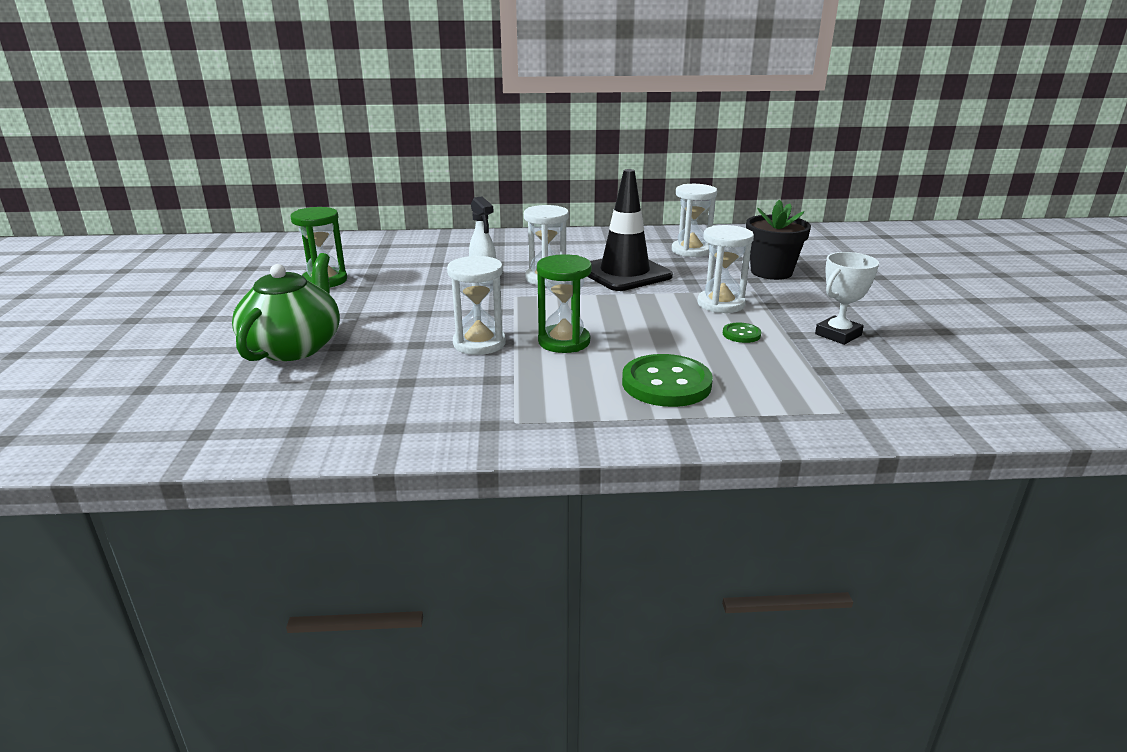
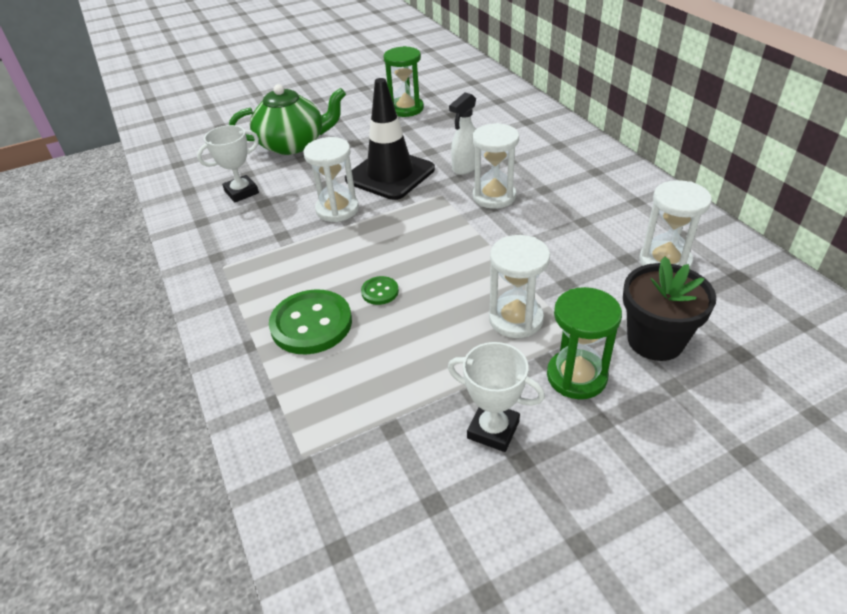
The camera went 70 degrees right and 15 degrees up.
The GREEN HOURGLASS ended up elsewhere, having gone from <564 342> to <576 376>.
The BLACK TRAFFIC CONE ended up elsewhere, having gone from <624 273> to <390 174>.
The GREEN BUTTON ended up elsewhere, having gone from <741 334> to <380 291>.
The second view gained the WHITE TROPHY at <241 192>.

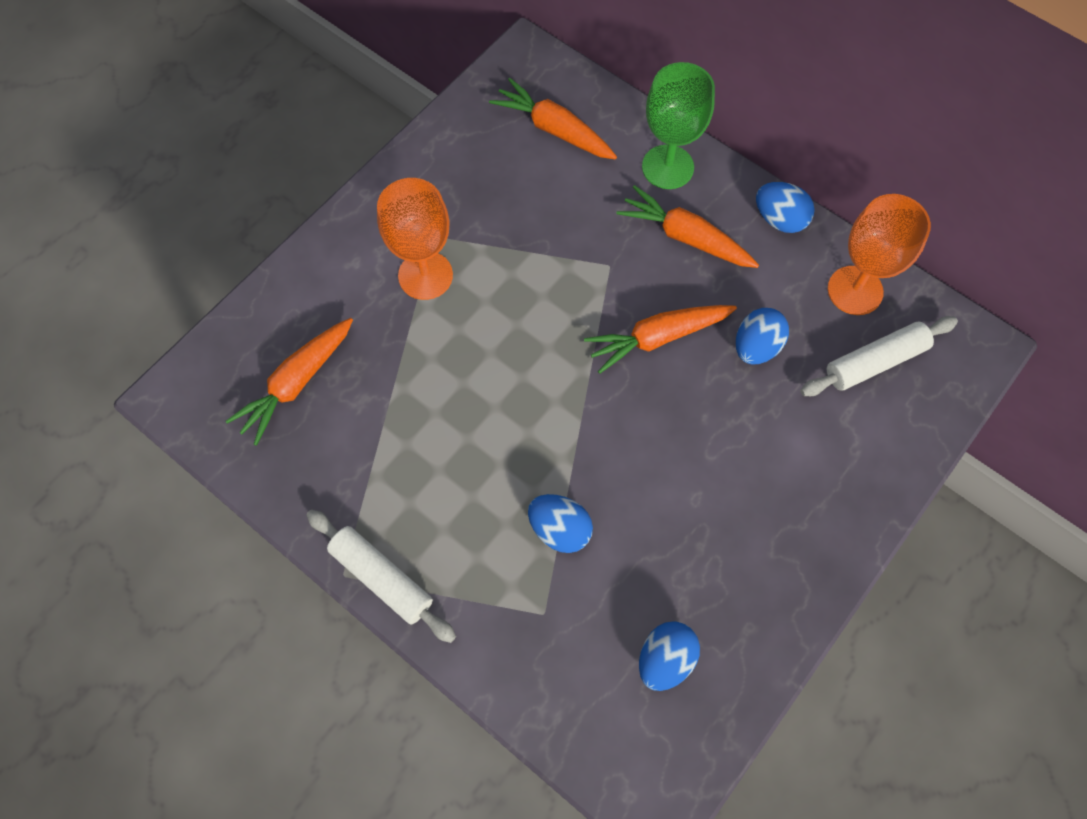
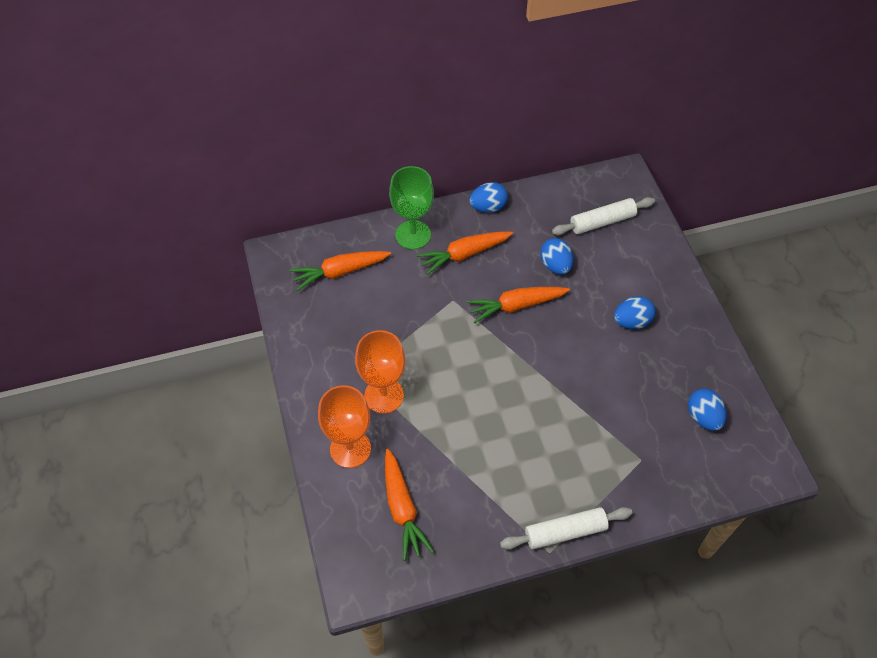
The camera went 55 degrees left and 10 degrees down.
The BLUE EGG ended up elsewhere, having gone from <559 529> to <632 321>.
The ORANGE CARROT at <657 338> ended up facing another way, 60 degrees clockwise from before.
The WHITE ROLLING PIN at <875 362> ended up facing another way, 60 degrees clockwise from before.
The ORANGE GOBLET ended up elsewhere, having gone from <855 290> to <350 449>.

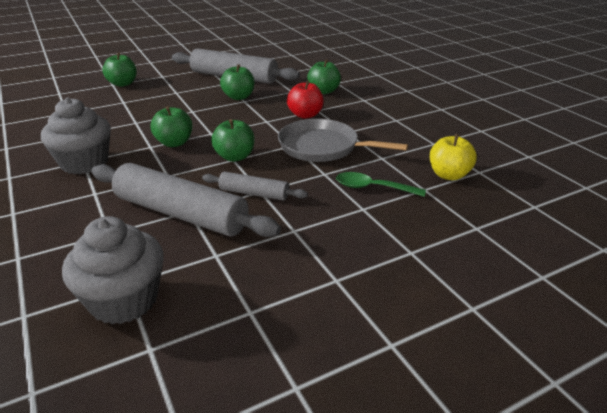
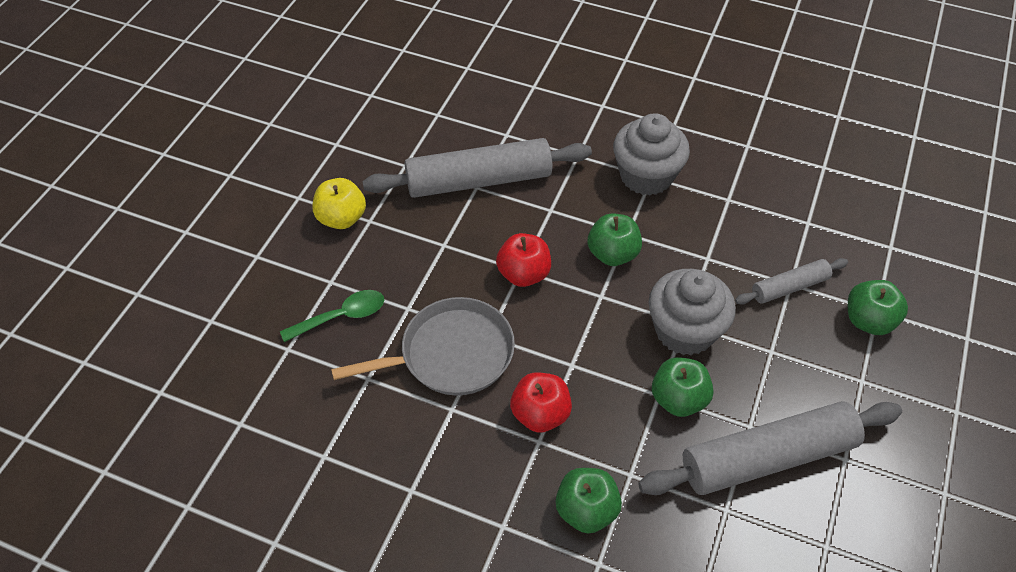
The camera went 140 degrees right and 20 degrees up.
The GREY CUPCAKE ended up elsewhere, having gone from <124 300> to <684 330>.
The GREY ROLLING PIN ended up elsewhere, having gone from <254 193> to <789 287>.
What was the GREEN APPLE at <235 157> turned into the RED APPLE at <524 274>.
The YELLOW APPLE ended up elsewhere, having gone from <449 175> to <342 218>.

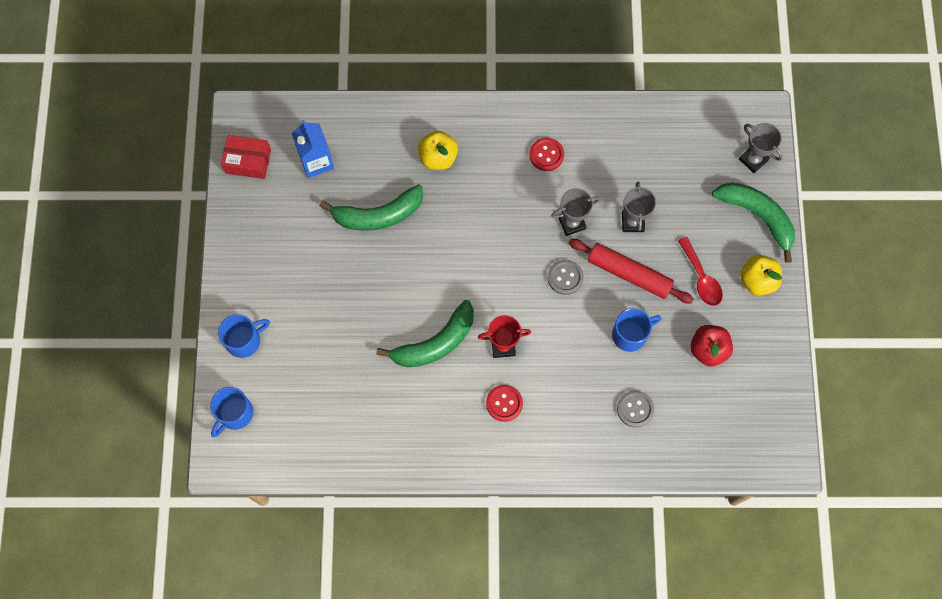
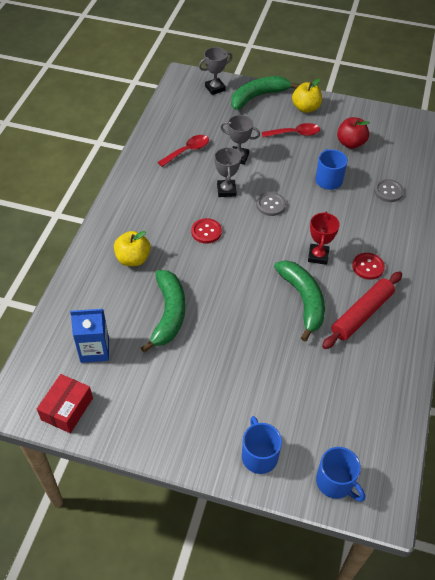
The camera went 75 degrees left and 20 degrees down.
The RED BUTTON ended up elsewhere, having gone from <546 155> to <206 232>.
The RED ROLLING PIN ended up elsewhere, having gone from <629 274> to <362 314>.
The second view gained the RED SPOON at <187 151>.

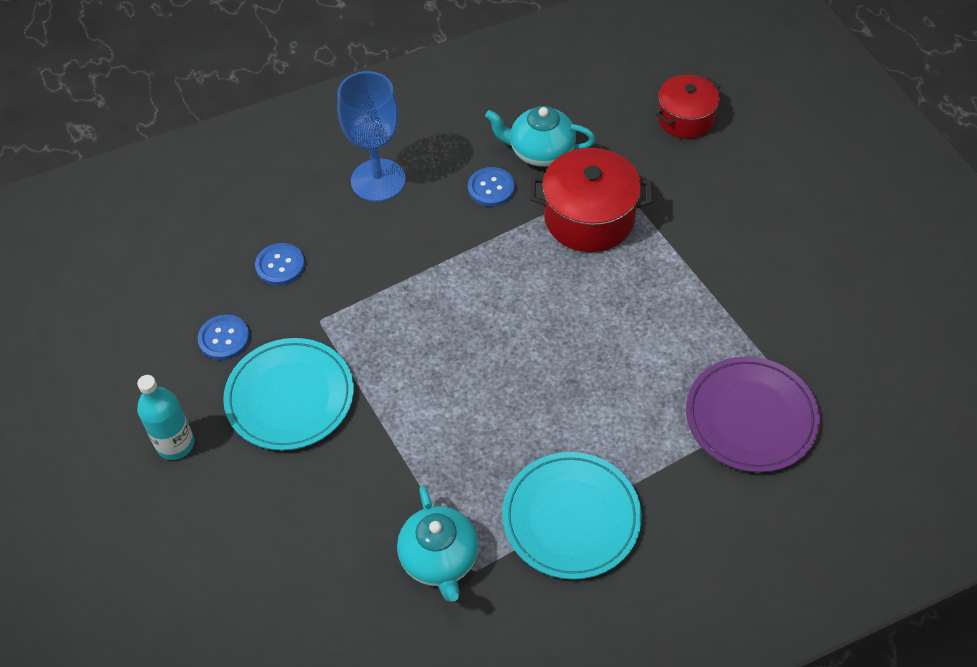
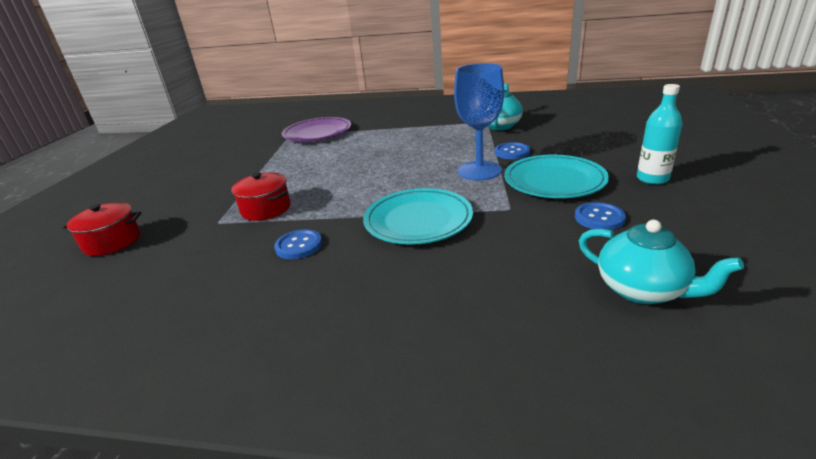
The camera went 145 degrees left and 25 degrees down.
The BLUE BUTTON ended up elsewhere, having gone from <280 265> to <512 152>.
The BLUE GOBLET ended up elsewhere, having gone from <378 180> to <479 171>.
The TURQUOISE TEAPOT ended up elsewhere, having gone from <540 152> to <642 290>.
The TURQUOISE PLATE ended up elsewhere, having gone from <571 518> to <418 220>.
The size of the RED POT at <589 218> changed by a factor of 0.66.

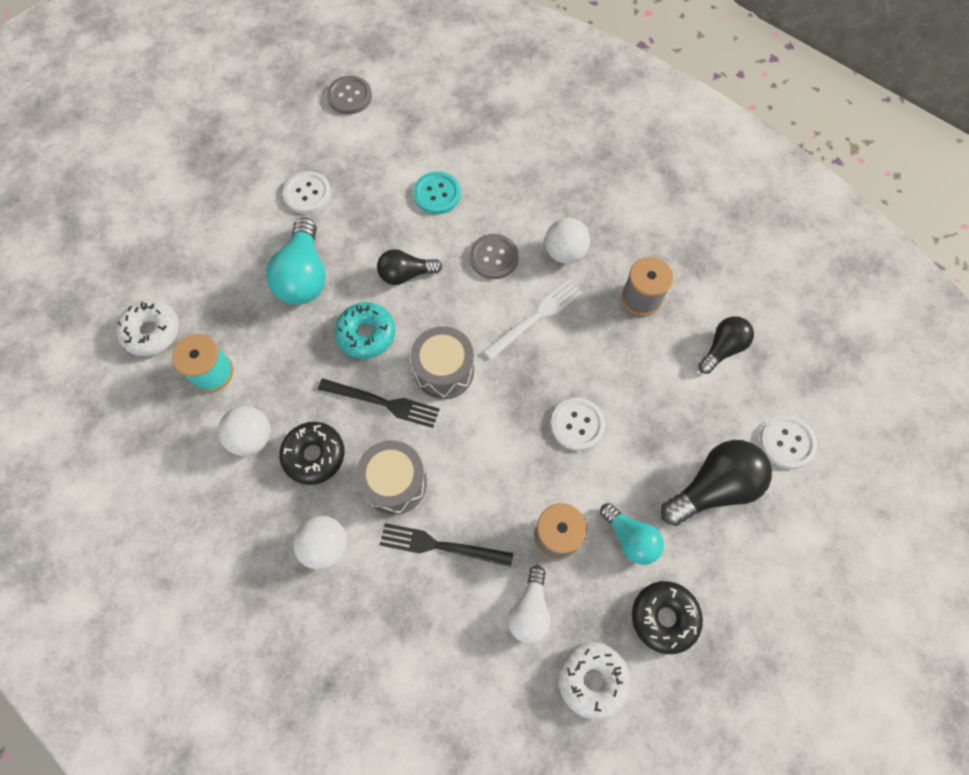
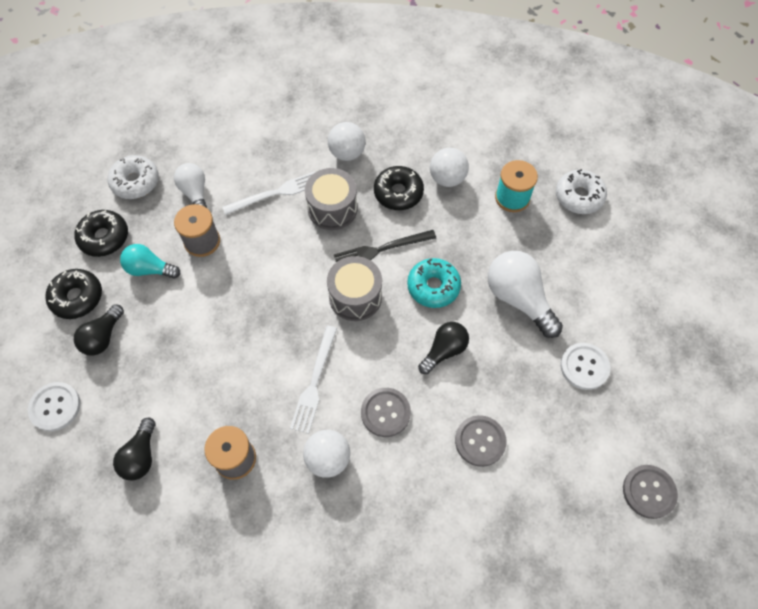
The camera went 145 degrees right and 5 degrees down.
What was the TURQUOISE LIGHT BULB at <304 276> turned into the WHITE LIGHT BULB at <519 299>.
What was the BLACK FORK at <441 545> turned into the WHITE FORK at <275 193>.
What was the TURQUOISE BUTTON at <437 194> turned into the GREY BUTTON at <480 441>.
The second view lost the WHITE BUTTON at <577 424>.
The size of the BLACK LIGHT BULB at <713 487> changed by a factor of 0.63.
The second view gained the BLACK DONUT at <77 297>.

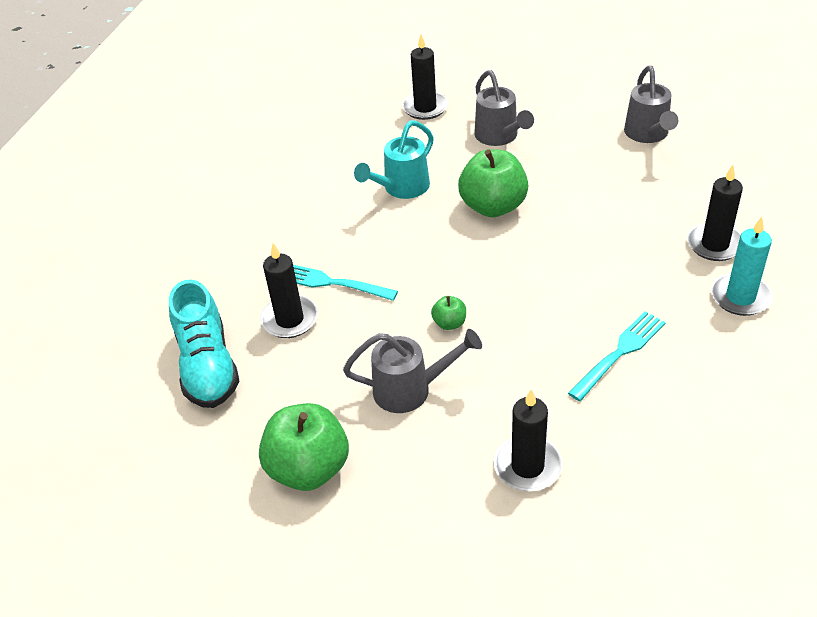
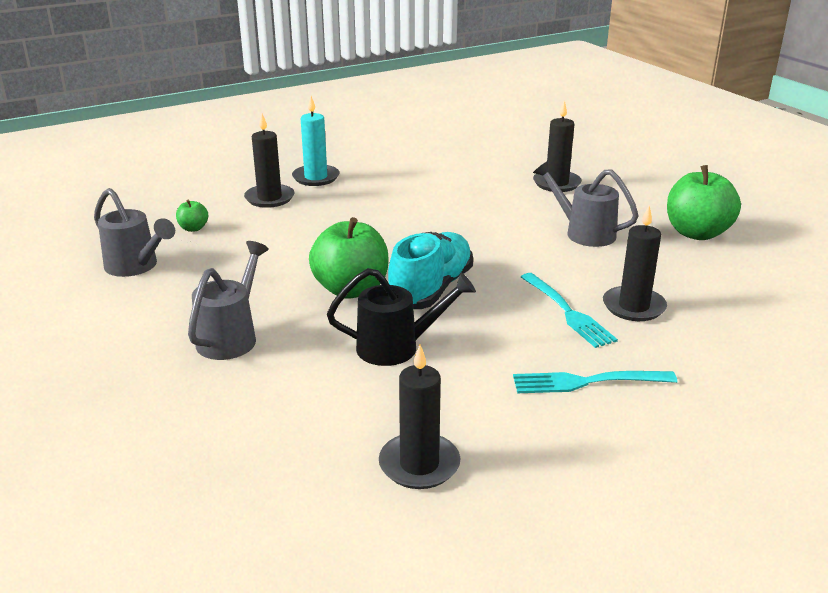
The camera went 140 degrees left and 15 degrees down.
The TURQUOISE SHOE ended up elsewhere, having gone from <207 366> to <431 289>.
What was the TURQUOISE WATERING CAN at <402 188> turned into the BLACK WATERING CAN at <397 347>.
The BLACK CANDLE ended up elsewhere, having gone from <425 108> to <419 464>.
The GREEN APPLE ended up elsewhere, having gone from <449 323> to <193 228>.
The TURQUOISE FORK ended up elsewhere, having gone from <619 353> to <587 382>.
The GREY WATERING CAN at <648 134> ended up facing another way, 90 degrees clockwise from before.

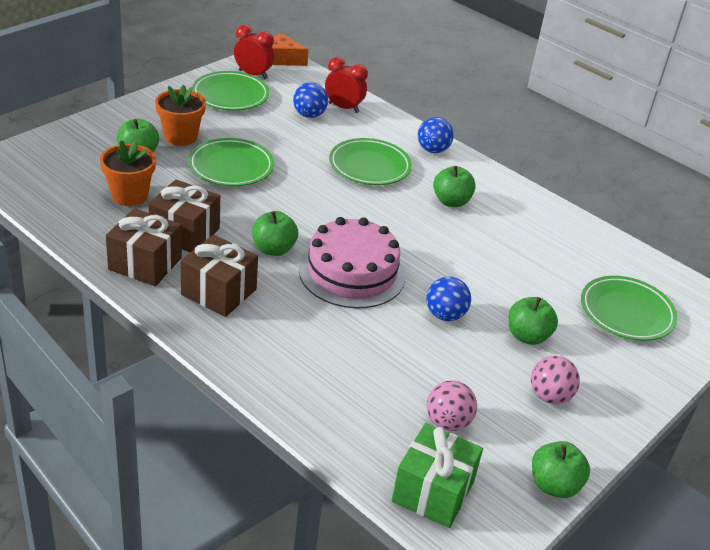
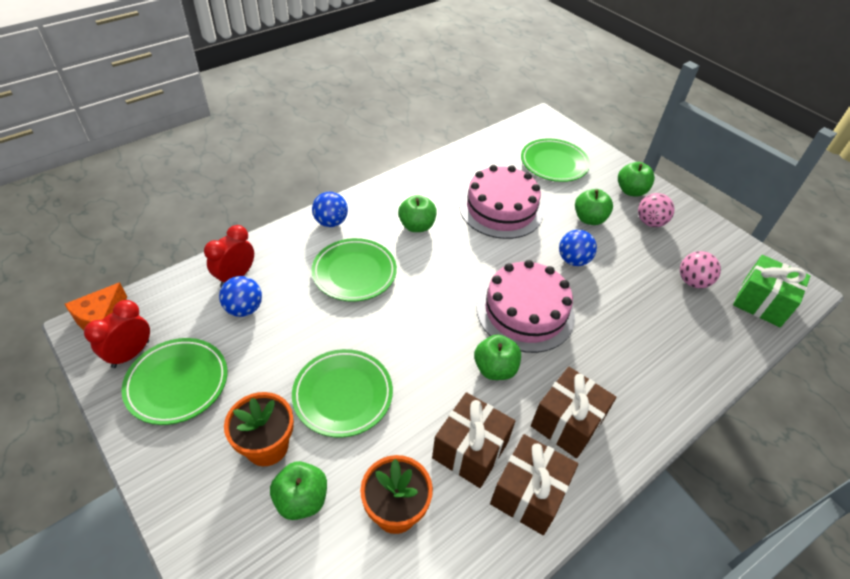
The camera went 80 degrees left and 10 degrees up.
The GREEN APPLE ended up elsewhere, having gone from <554 485> to <631 191>.
The second view gained the PINK CAKE at <501 209>.

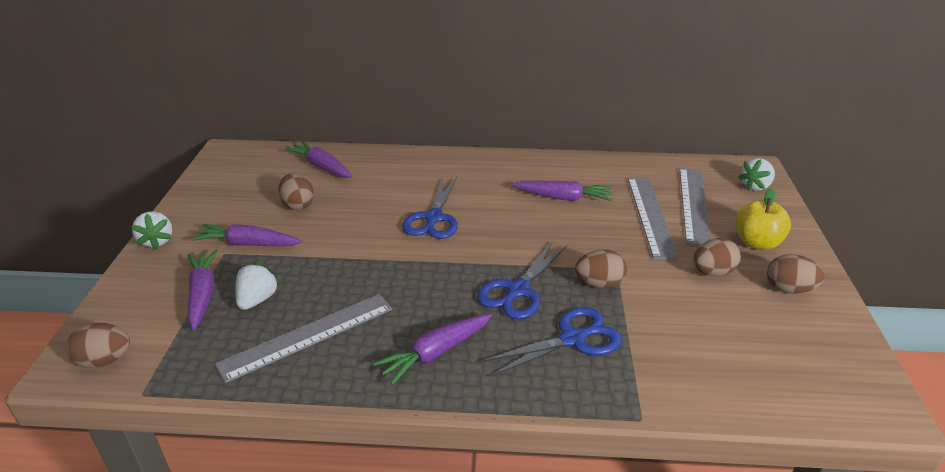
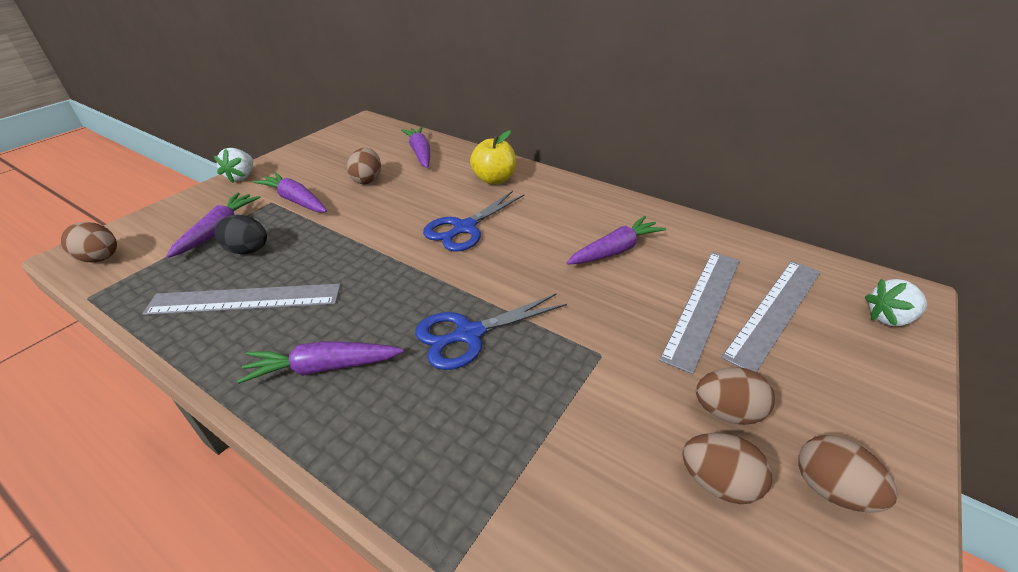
The camera went 30 degrees right and 5 degrees up.
Where the WHITE STRAWBERRY stood at <257 300>, the BLACK EGG came to stand at <248 250>.
The second view lost the BLUE SCISSORS at <572 339>.
The PURPLE CARROT at <563 198> ended up facing another way, 75 degrees counterclockwise from before.
The BROWN EGG ended up elsewhere, having gone from <599 284> to <718 482>.
The YELLOW APPLE ended up elsewhere, having gone from <757 243> to <494 179>.

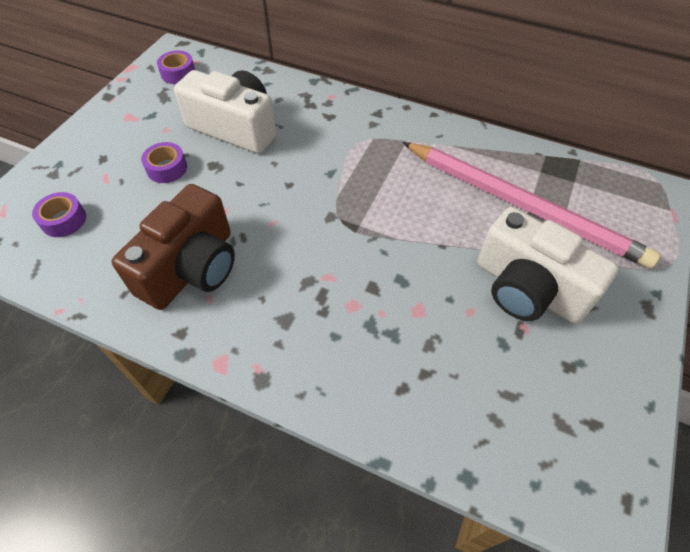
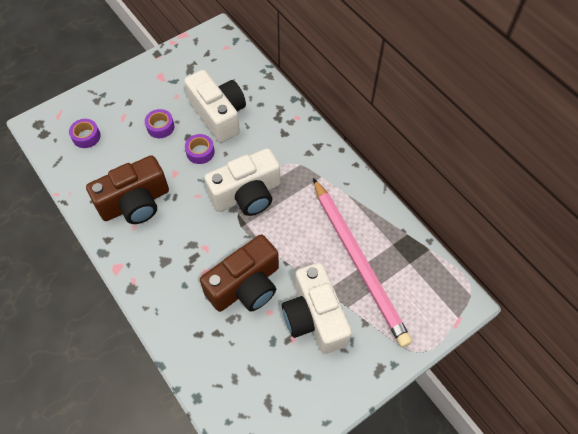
The camera went 30 degrees right and 5 degrees up.
The PURPLE TAPE ended up elsewhere, having gone from <178 73> to <200 152>.
The second view gained the BROWN CAMERA at <246 286>.
The second view gained the WHITE CAMERA at <247 194>.

